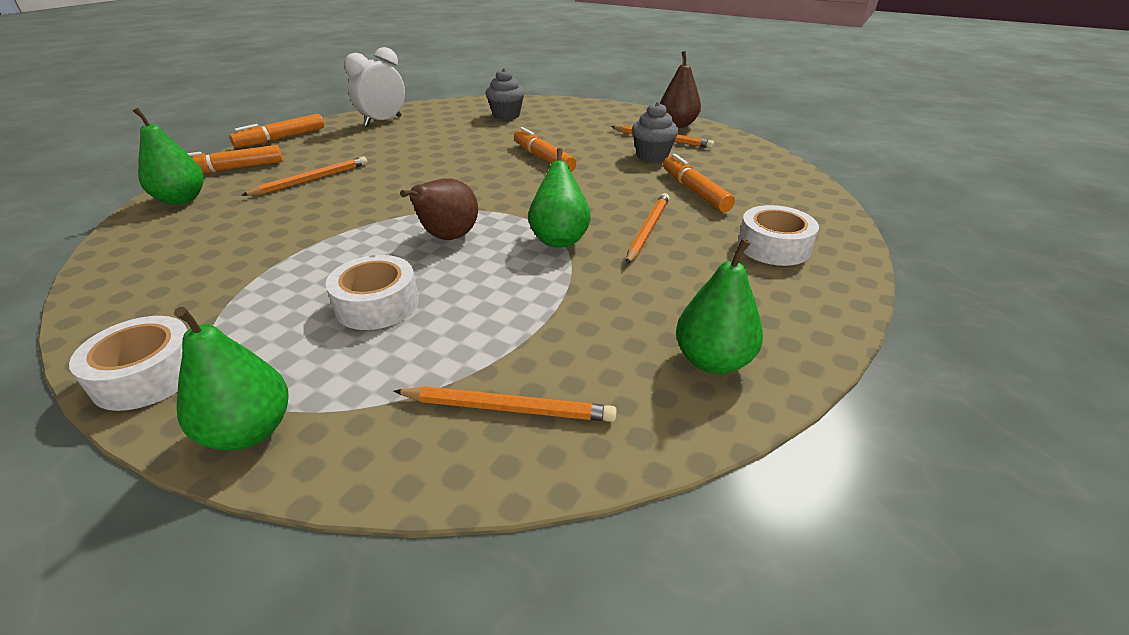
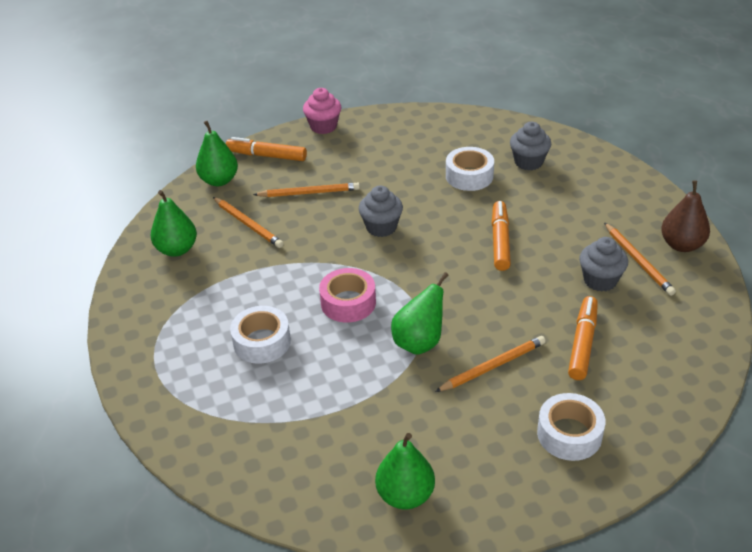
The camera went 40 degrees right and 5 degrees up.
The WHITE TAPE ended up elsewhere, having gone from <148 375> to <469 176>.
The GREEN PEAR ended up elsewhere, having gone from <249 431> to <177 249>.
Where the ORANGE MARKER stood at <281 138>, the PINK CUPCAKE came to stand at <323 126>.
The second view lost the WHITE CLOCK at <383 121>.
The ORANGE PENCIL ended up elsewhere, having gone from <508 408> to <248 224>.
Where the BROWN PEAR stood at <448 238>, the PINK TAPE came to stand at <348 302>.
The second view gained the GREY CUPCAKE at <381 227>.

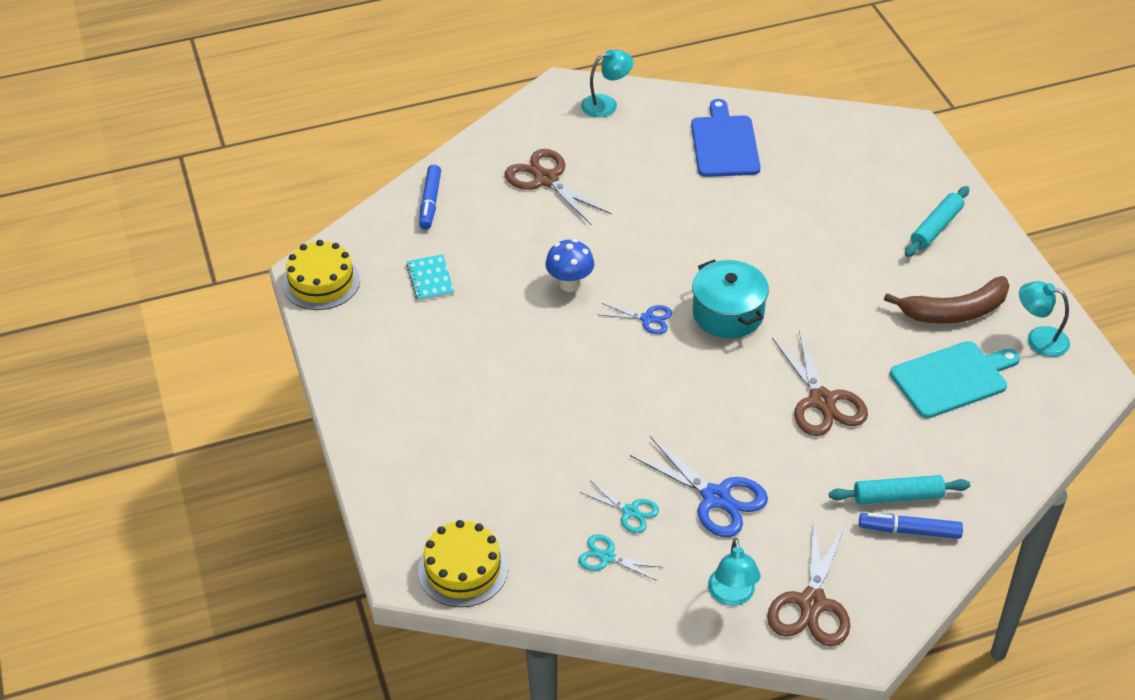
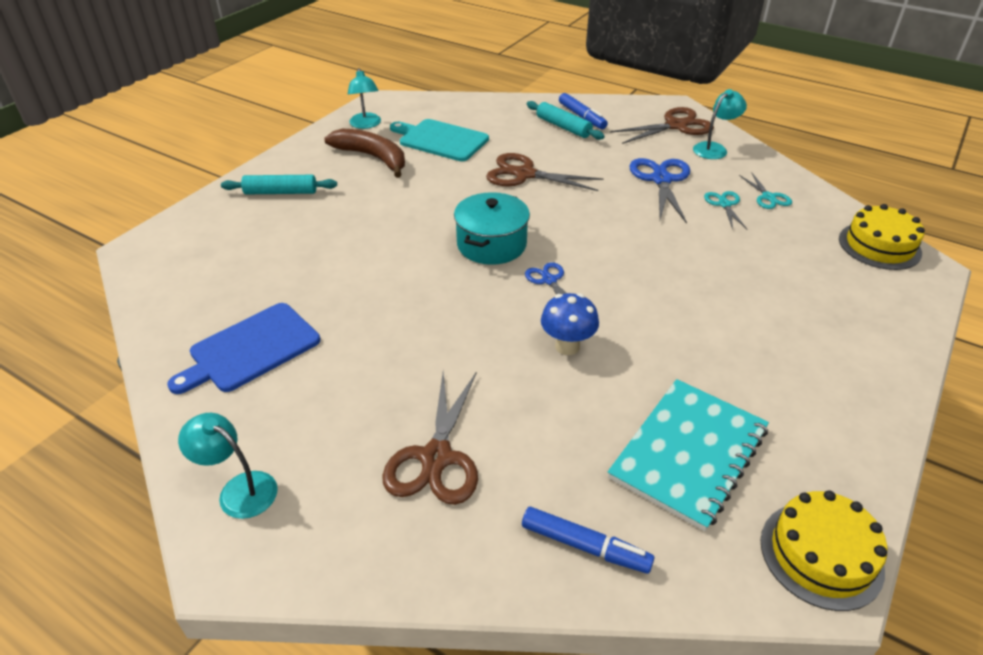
The camera went 130 degrees left and 5 degrees down.
The size of the TURQUOISE NOTEBOOK at <430 279> changed by a factor of 2.04.
The BLUE MARKER at <430 202> ended up facing another way, 60 degrees clockwise from before.
The BROWN SCISSORS at <822 401> ended up facing another way, 105 degrees counterclockwise from before.

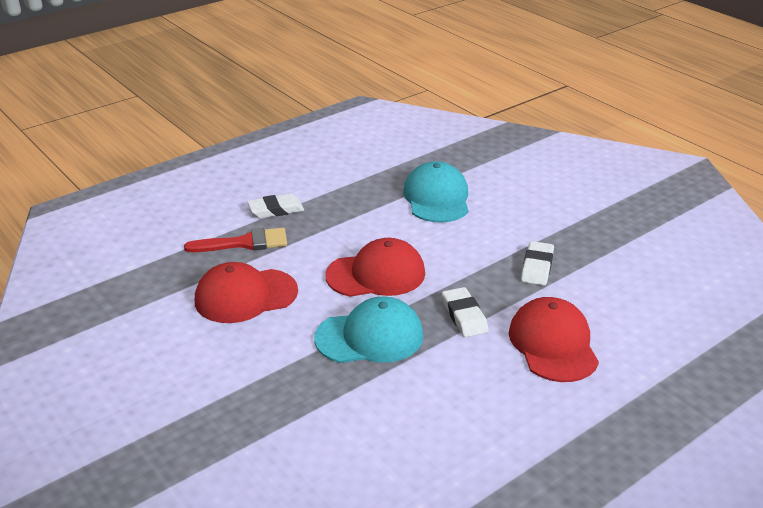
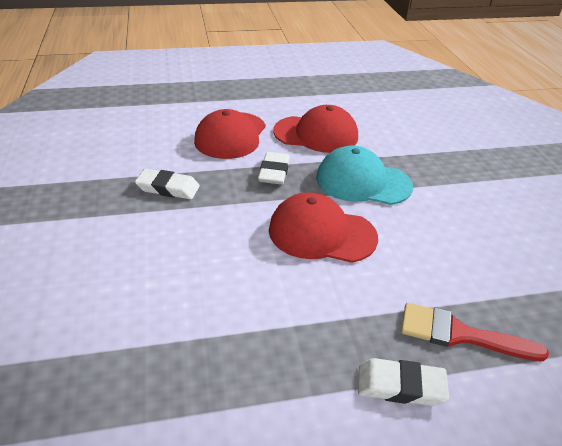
The camera went 155 degrees left and 5 degrees up.
The RED CAP ended up elsewhere, having gone from <245 296> to <316 134>.
The second view lost the TURQUOISE CAP at <436 198>.
The WHITE ERASER at <537 267> ended up facing another way, 60 degrees clockwise from before.

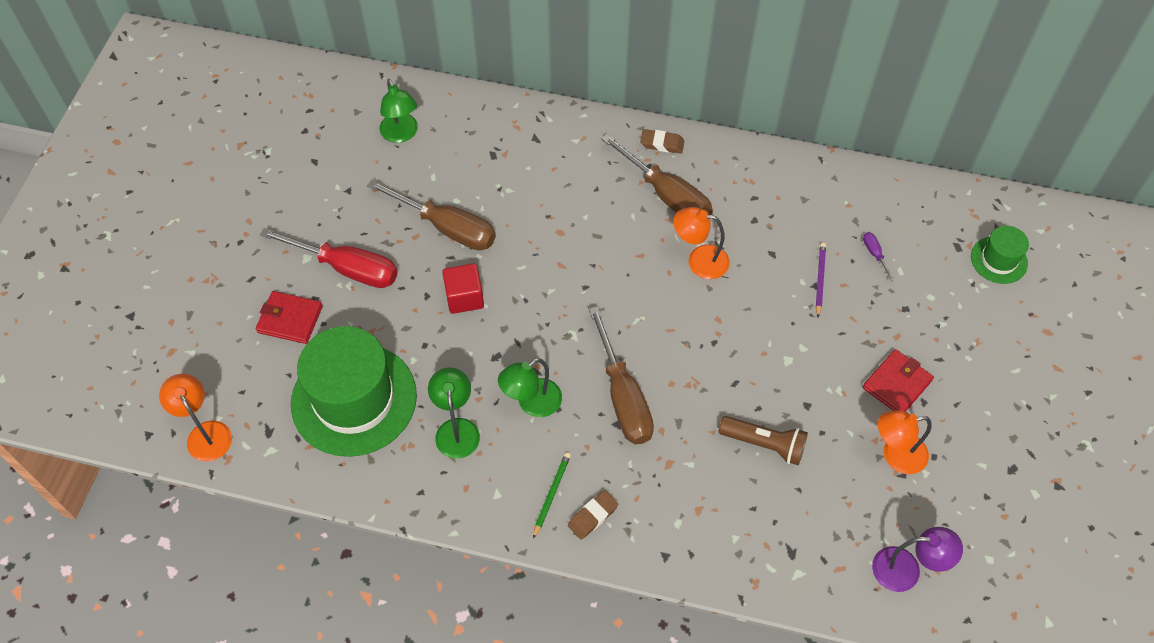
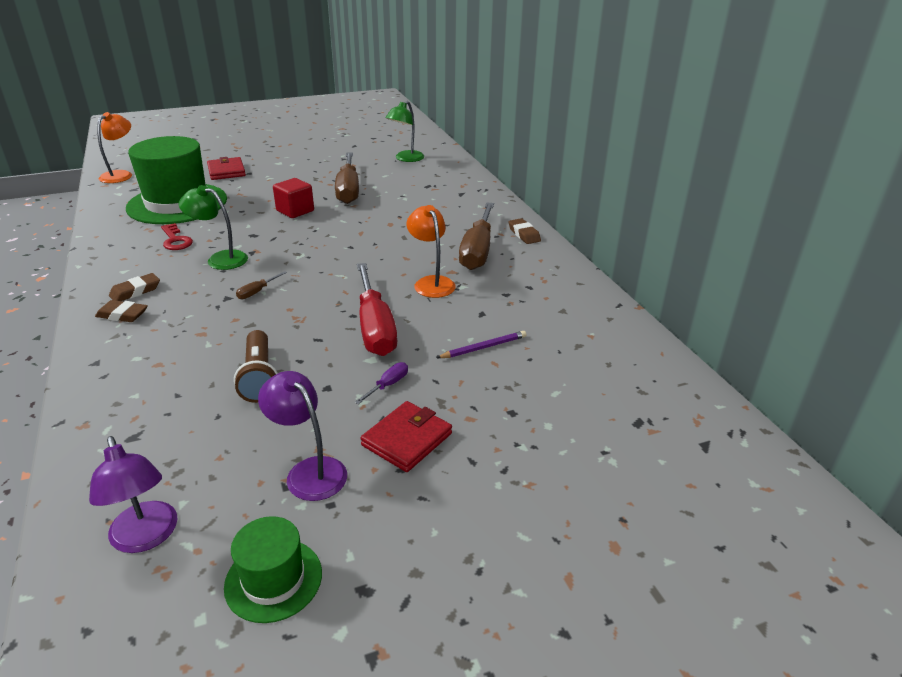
The camera went 55 degrees right and 25 degrees down.
The RED SCREWDRIVER ended up elsewhere, having gone from <346 268> to <375 327>.
Where the GREEN LAMP stood at <456 429>, the RED KEY came to stand at <175 240>.
Where the GREEN PENCIL stood at <551 494>, the BROWN ERASER came to stand at <135 291>.
The size of the BROWN SCREWDRIVER at <623 396> changed by a factor of 0.40.
The PURPLE SCREWDRIVER ended up elsewhere, having gone from <874 254> to <388 385>.
The RED WALLET at <897 384> ended up facing another way, 60 degrees counterclockwise from before.
What was the ORANGE LAMP at <895 455> turned into the PURPLE LAMP at <309 471>.
The GREEN HAT ended up elsewhere, having gone from <999 260> to <273 579>.

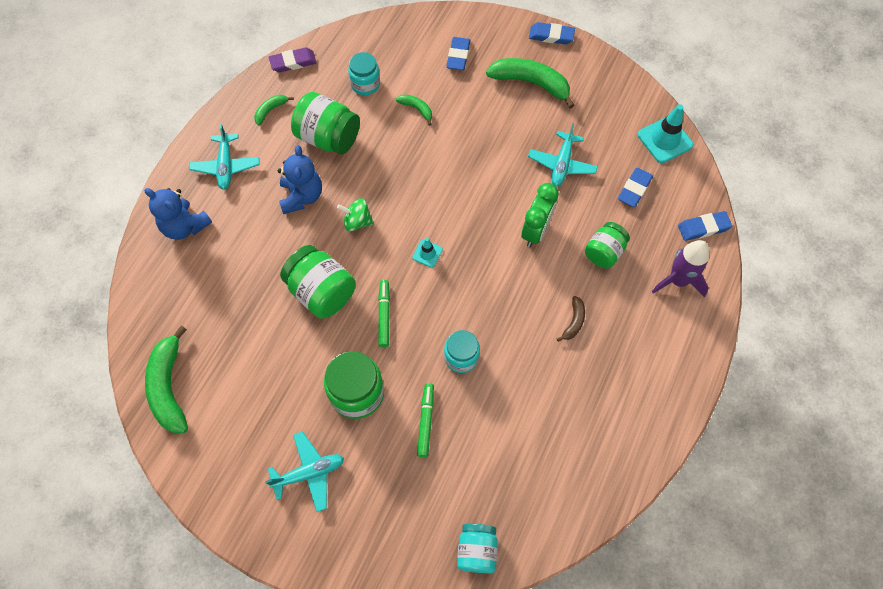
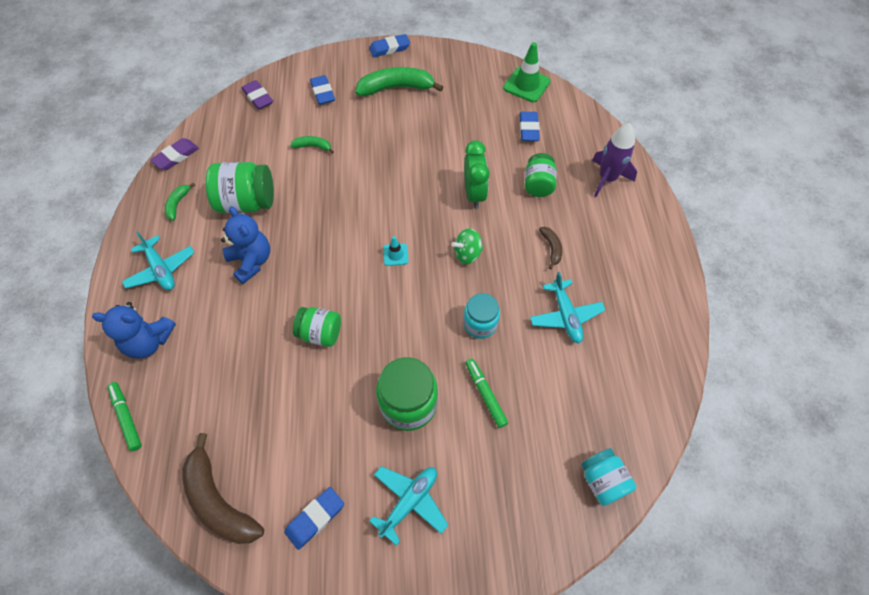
The camera went 30 degrees left and 5 degrees down.
What was the GREEN BANANA at <169 387> turned into the BROWN BANANA at <219 500>.
The size of the GREEN JAR at <321 292> changed by a factor of 0.64.
The GREEN SPINNING TOP ended up elsewhere, having gone from <357 222> to <467 254>.
The second view lost the TURQUOISE JAR at <365 84>.
The GREEN MARKER ended up elsewhere, having gone from <384 315> to <127 417>.
The TURQUOISE PLANE ended up elsewhere, having gone from <562 164> to <565 315>.
What was the TURQUOISE TRAFFIC CONE at <665 140> turned into the GREEN TRAFFIC CONE at <526 85>.
The BLUE ERASER ended up elsewhere, having gone from <703 228> to <315 518>.
The second view gained the PURPLE ERASER at <258 97>.

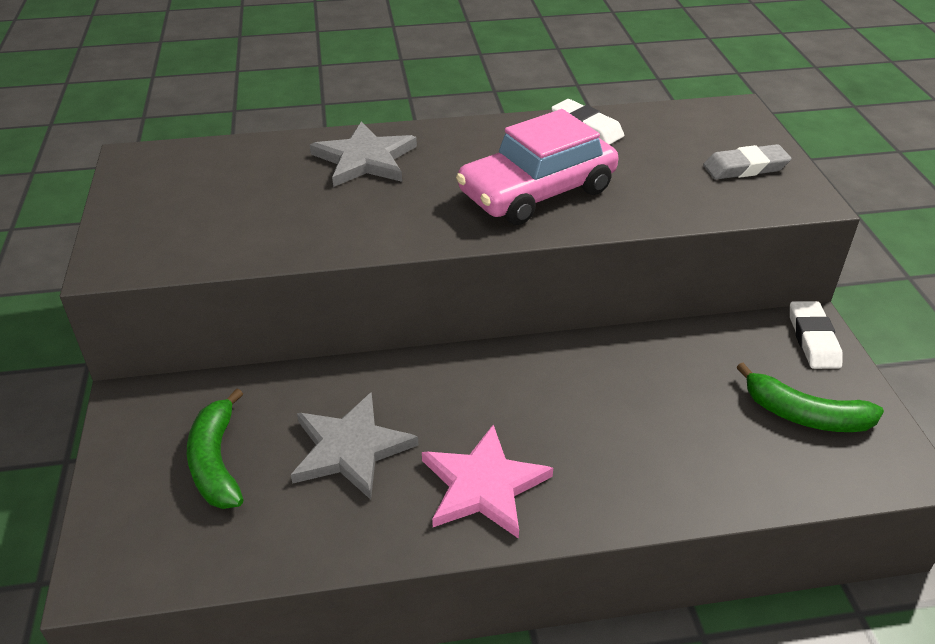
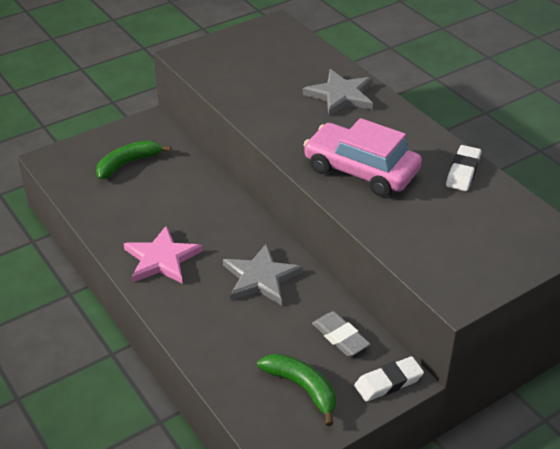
The camera went 65 degrees right and 0 degrees up.
The GREY STAR ended up elsewhere, having gone from <350 448> to <260 278>.
The GREY ERASER ended up elsewhere, having gone from <745 168> to <340 337>.
The GREEN BANANA at <804 415> ended up facing another way, 135 degrees clockwise from before.

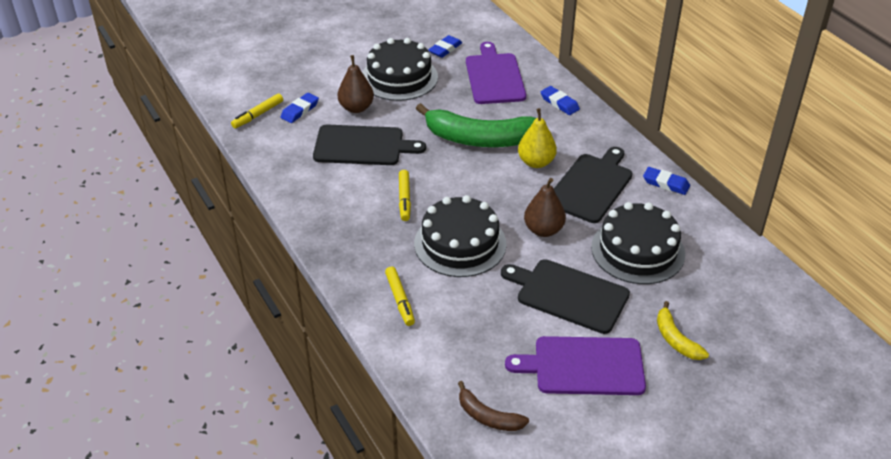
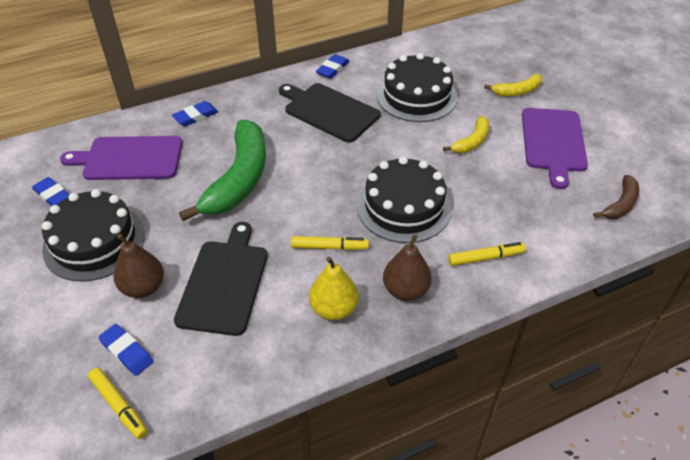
The camera went 85 degrees left and 5 degrees up.
Where the BLACK CUTTING BOARD stood at <568 295>, the YELLOW BANANA came to stand at <472 141>.
The YELLOW PEAR ended up elsewhere, having gone from <536 162> to <334 309>.
The BROWN PEAR ended up elsewhere, having gone from <543 230> to <405 290>.

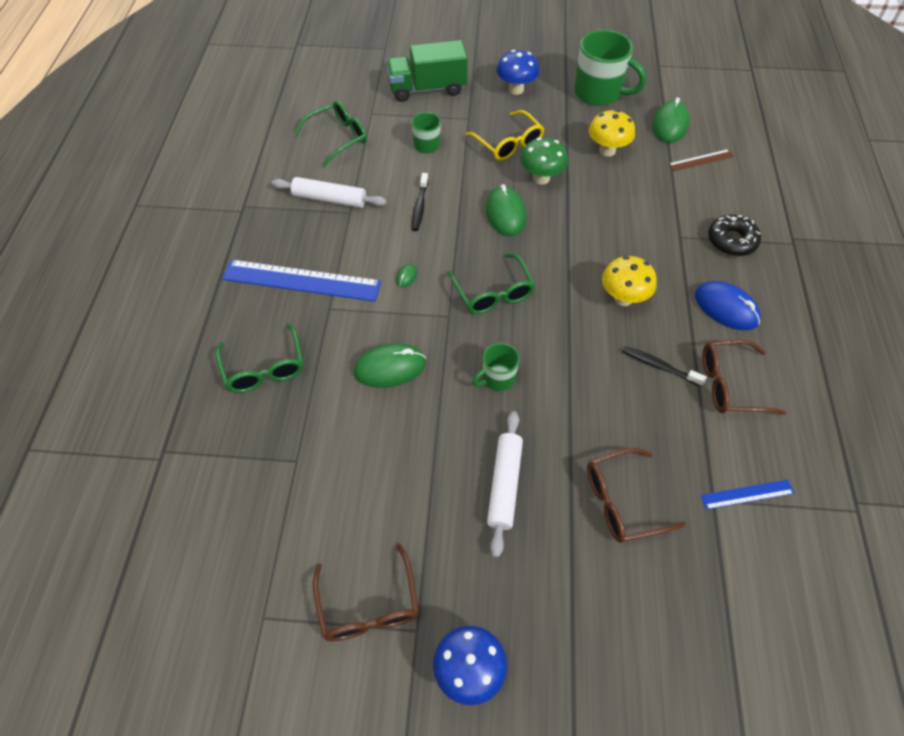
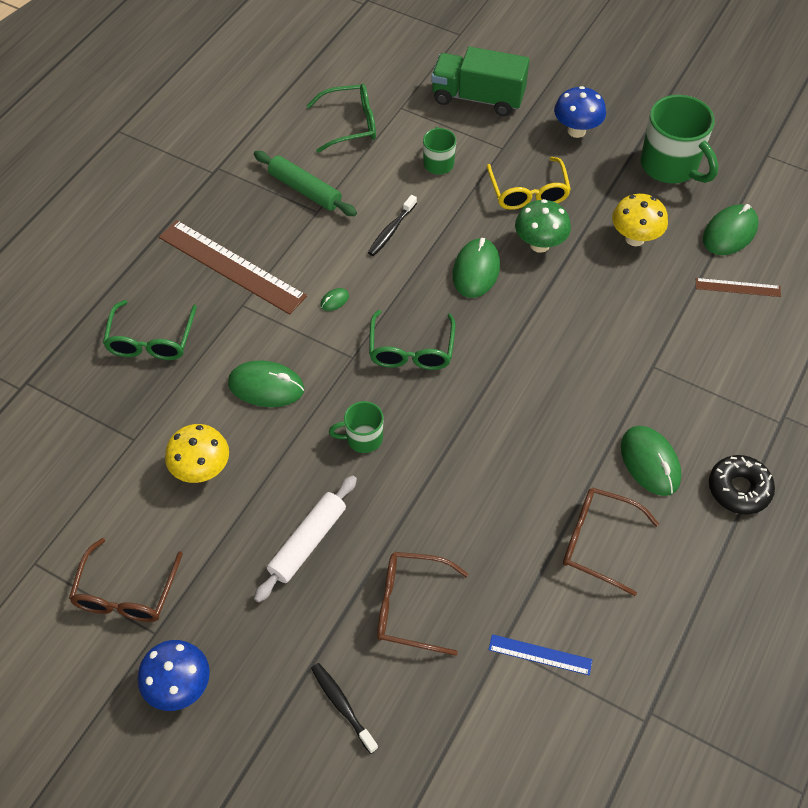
The camera went 25 degrees right and 0 degrees up.
What was the BLUE RULER at <302 280> turned into the BROWN RULER at <231 266>.
What was the WHITE ROLLING PIN at <330 199> turned into the GREEN ROLLING PIN at <305 190>.
The YELLOW MUSHROOM ended up elsewhere, having gone from <623 298> to <202 470>.
The BLACK TOOTHBRUSH ended up elsewhere, having gone from <659 366> to <342 705>.
What was the BLUE MOUSE at <726 308> turned into the GREEN MOUSE at <650 462>.
The BLACK DONUT ended up elsewhere, having gone from <731 241> to <739 489>.

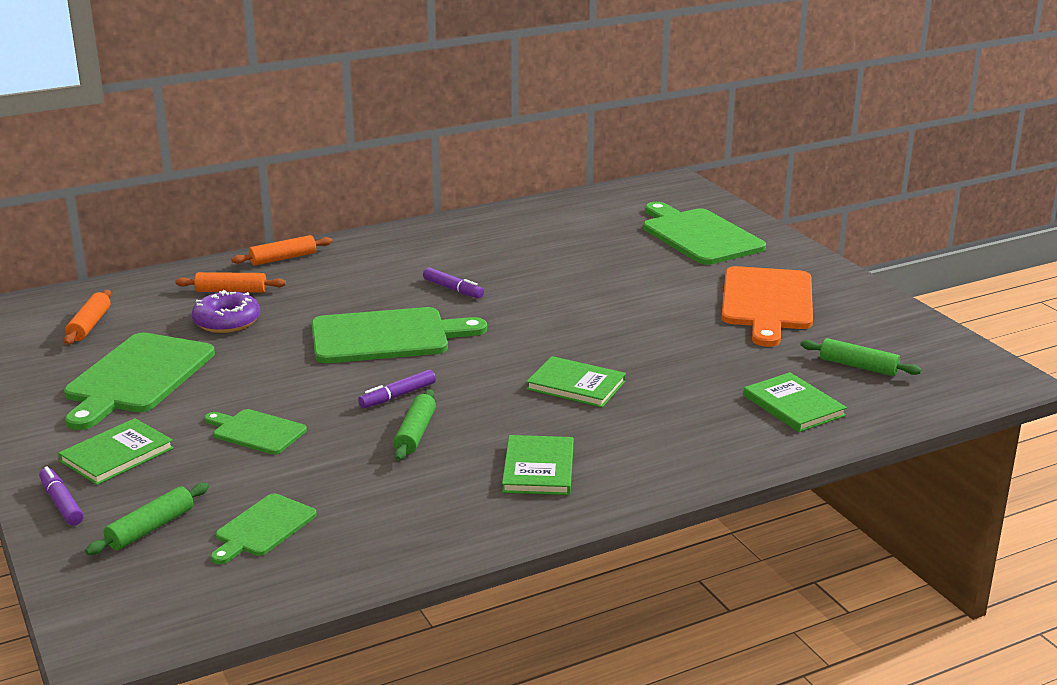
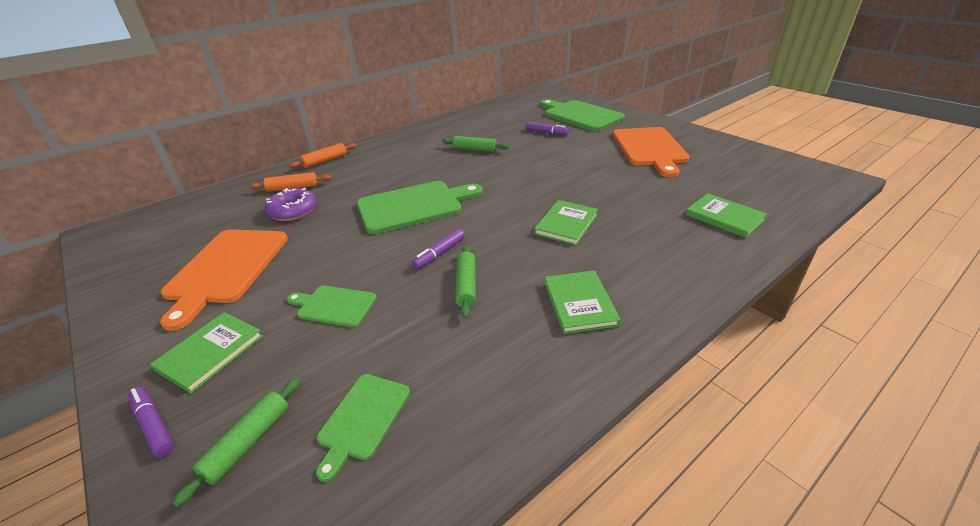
The camera went 10 degrees left and 10 degrees up.
The second view lost the ORANGE ROLLING PIN at <89 325>.
What was the GREEN CUTTING BOARD at <137 377> turned into the ORANGE CUTTING BOARD at <226 269>.
The PURPLE MARKER ended up elsewhere, having gone from <453 289> to <546 132>.
The GREEN BOOK at <576 385> ended up facing another way, 75 degrees counterclockwise from before.
The GREEN ROLLING PIN ended up elsewhere, having gone from <858 366> to <475 149>.

